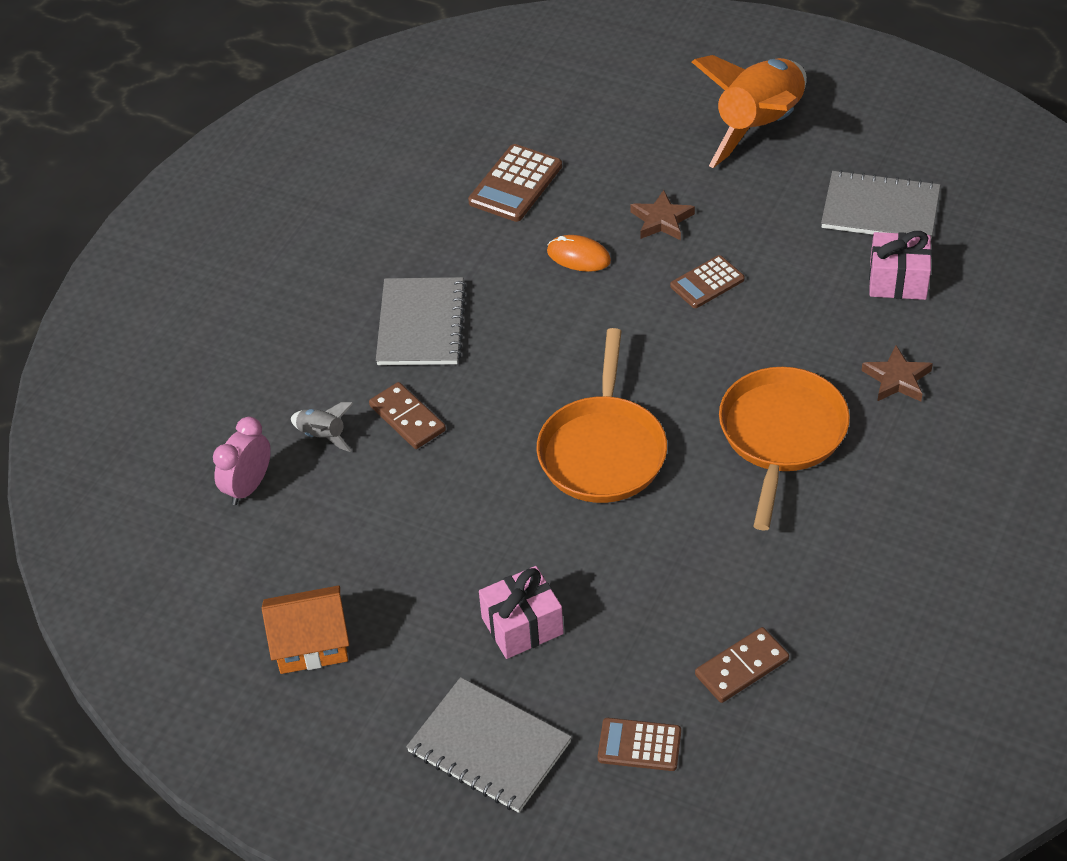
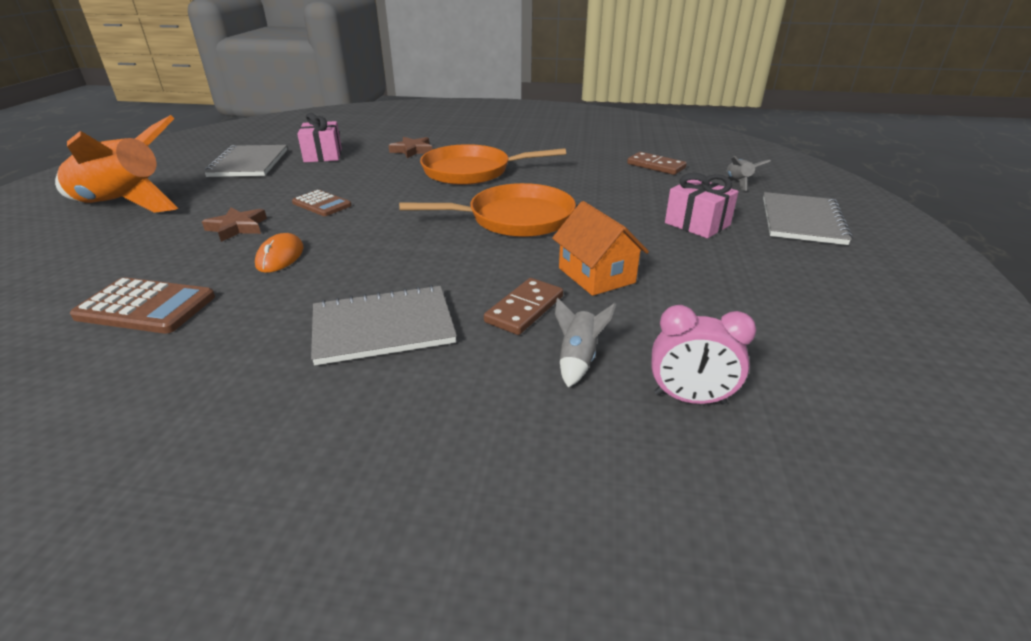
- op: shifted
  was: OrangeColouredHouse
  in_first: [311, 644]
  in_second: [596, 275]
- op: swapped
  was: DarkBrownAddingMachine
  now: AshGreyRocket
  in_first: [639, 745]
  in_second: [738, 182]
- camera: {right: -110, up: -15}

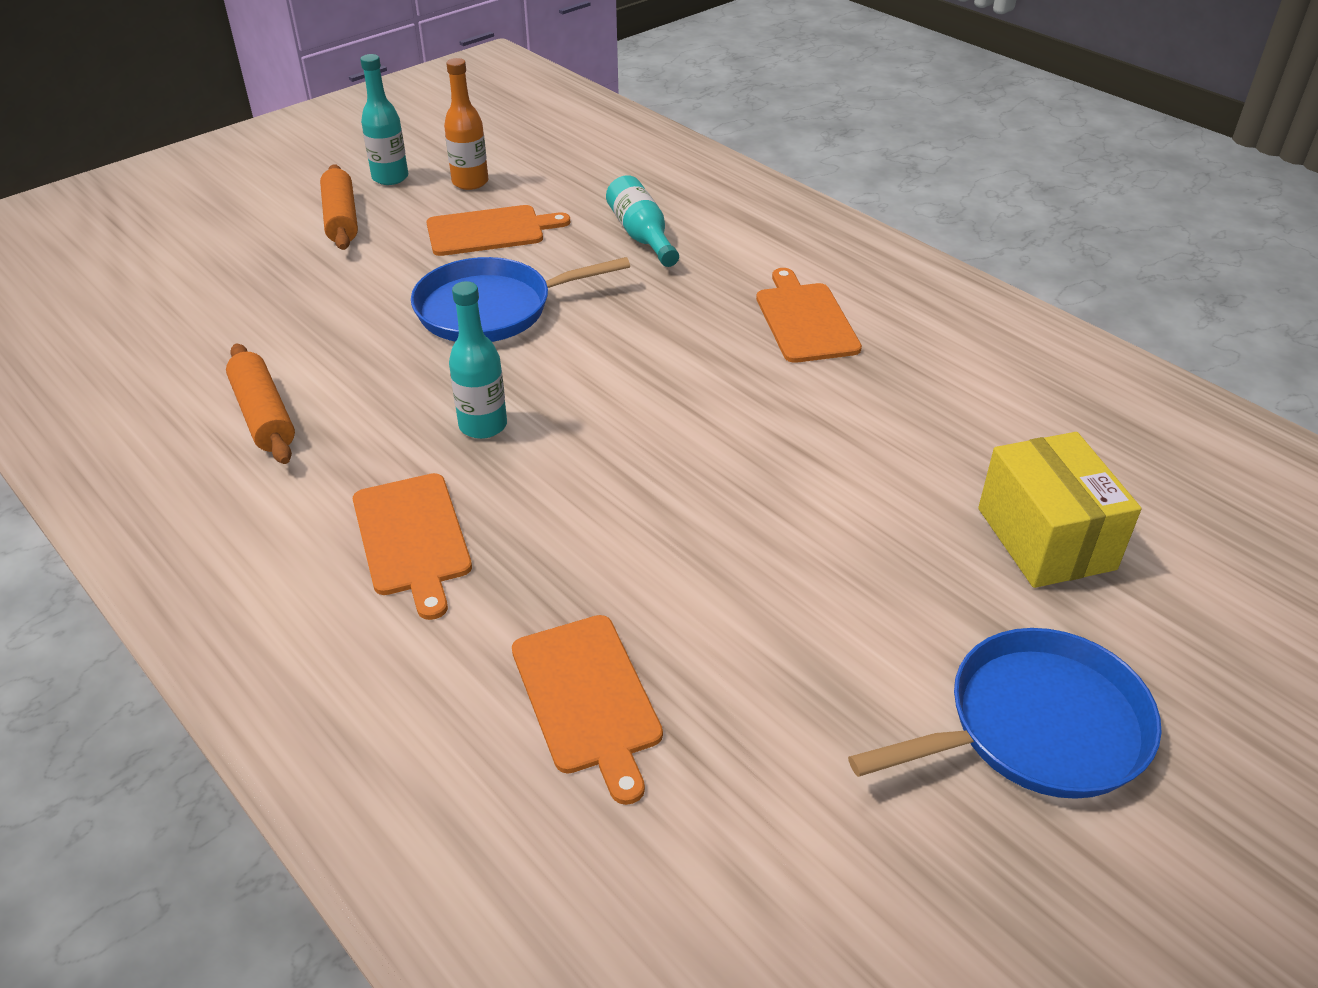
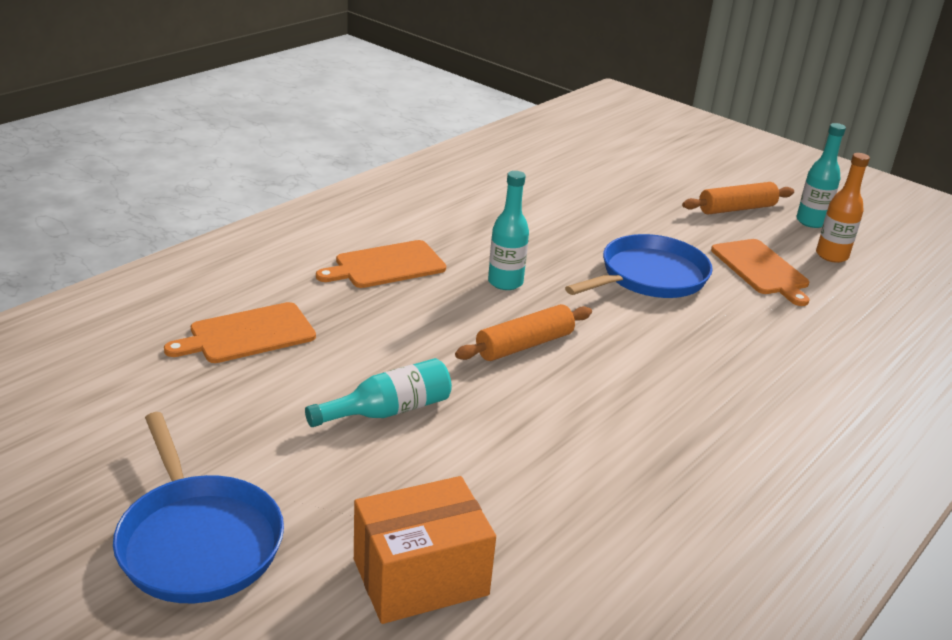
- op: gone
  was: OrangeColouredBreadBoard
  in_first: [805, 320]
- op: shifted
  was: OrangeColouredPastryRoller
  in_first: [263, 415]
  in_second: [524, 345]
- op: shifted
  was: TealDrinkBottle
  in_first: [641, 236]
  in_second: [388, 411]
- op: repainted
  was: GoldenPackage
  now: OrangeColouredPackage
  in_first: [1045, 538]
  in_second: [420, 577]
- op: rotated
  was: CobaltFryingPan
  in_first: [491, 309]
  in_second: [649, 276]
  clockwise: 75
- camera: {right: 80, up: -10}

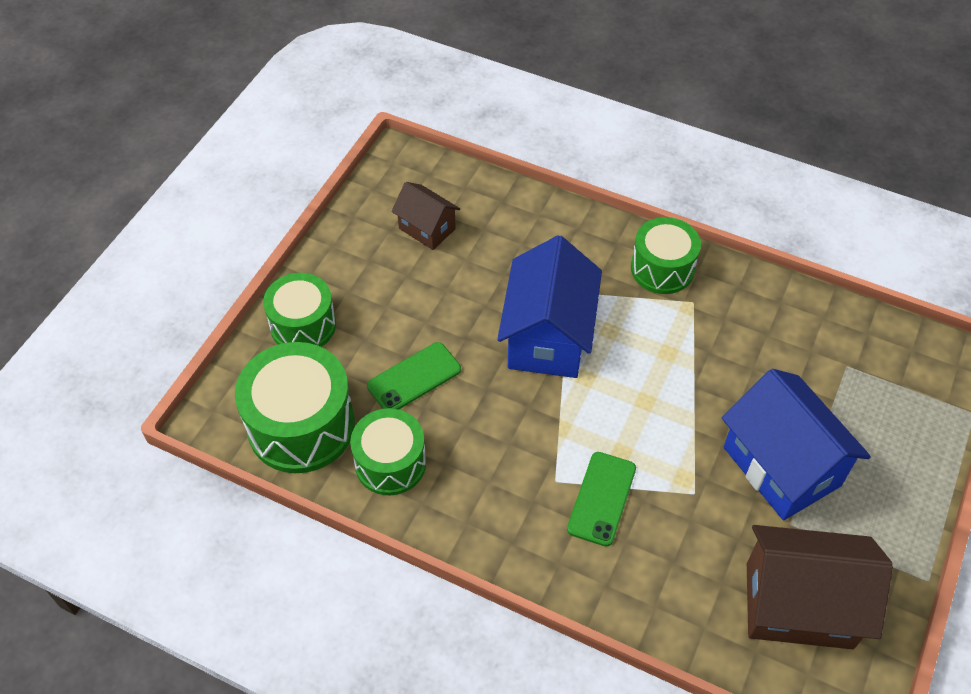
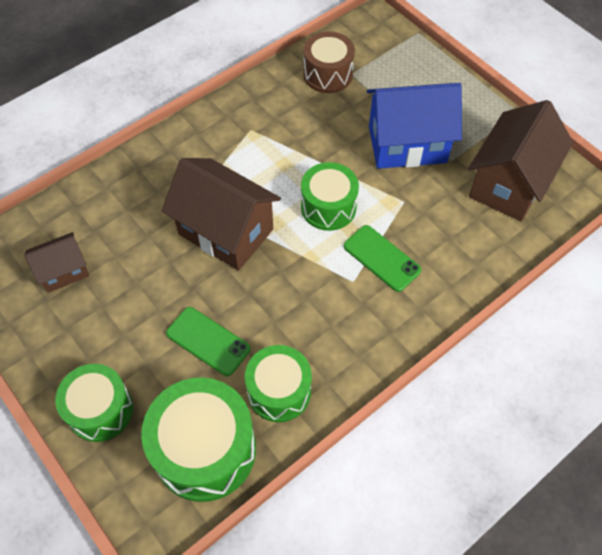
- op: new
  now: DarkBrownSnareDrum
  in_second: [328, 74]
- op: shifted
  was: GreenSnareDrum
  in_first: [662, 268]
  in_second: [328, 207]
- op: repainted
  was: CobaltHouse
  now: DarkBrownHouse
  in_first: [547, 337]
  in_second: [225, 232]
- op: rotated
  was: GreenMobilePhone
  in_first: [414, 378]
  in_second: [208, 341]
  clockwise: -45
- camera: {right: -65, up: 5}

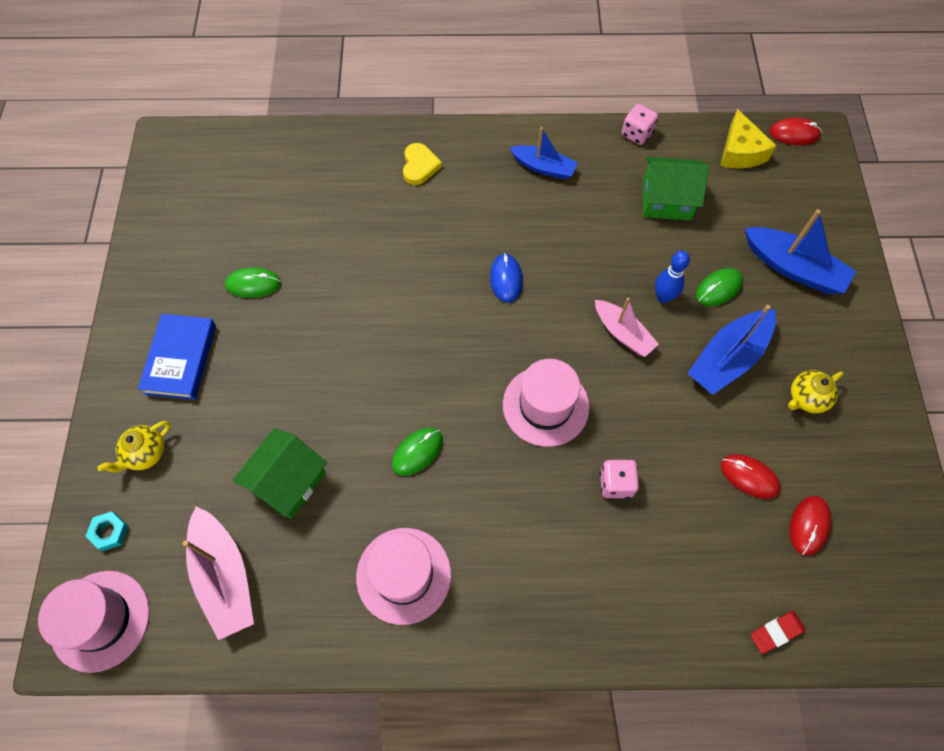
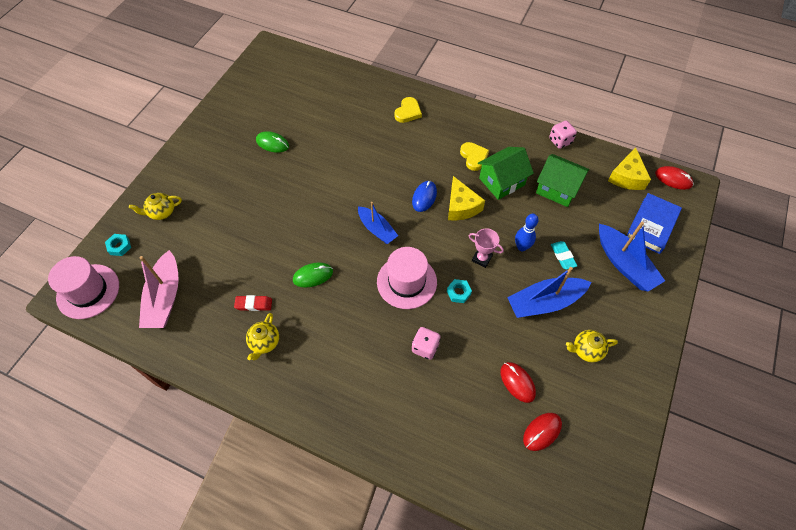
- op: new
  now: TealNut
  in_second: [458, 292]
- op: new
  now: GoldenPieceOfCheese
  in_second: [461, 206]
- op: new
  now: GoldenLoveHeart
  in_second: [474, 157]
- op: shifted
  was: CobaltHardback
  in_first: [180, 359]
  in_second: [651, 225]
- op: shifted
  was: GreenHouse
  in_first: [288, 482]
  in_second: [501, 181]
- op: shifted
  was: CobaltBoat
  in_first: [543, 167]
  in_second: [377, 229]
- op: shifted
  was: CrimsonPencilEraser
  in_first: [776, 632]
  in_second: [254, 304]
- op: swapped
  was: PinkTallHat
  now: GoldenTeapot
  in_first: [403, 575]
  in_second: [264, 343]
- op: swapped
  was: PinkBoat
  now: PinkTrophy
  in_first: [623, 333]
  in_second: [481, 258]
- op: swapped
  was: GreenMouse
  now: TealPencilEraser
  in_first: [718, 288]
  in_second: [563, 256]
- camera: {right: 25, up: -5}

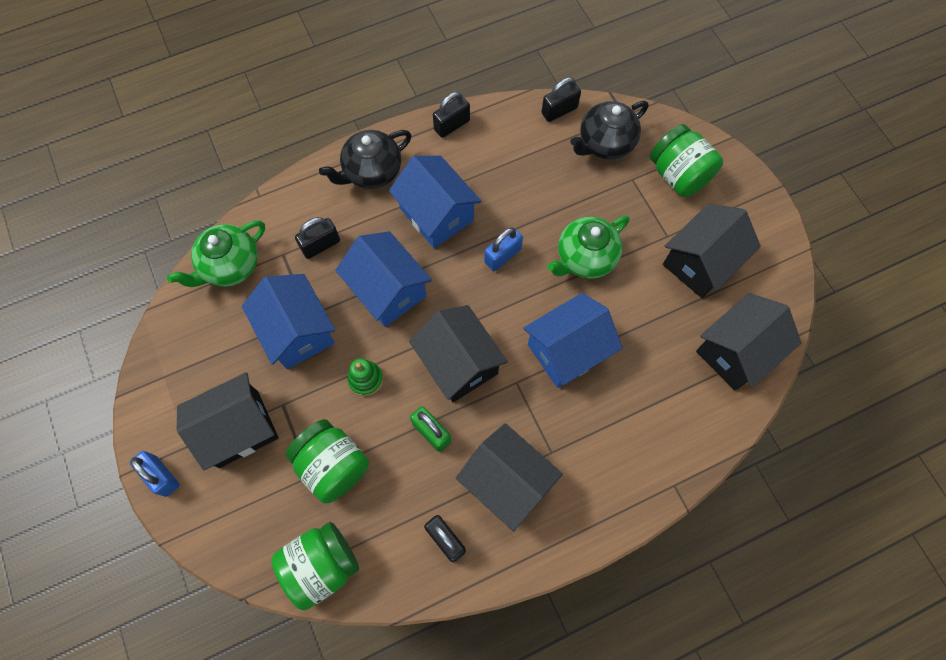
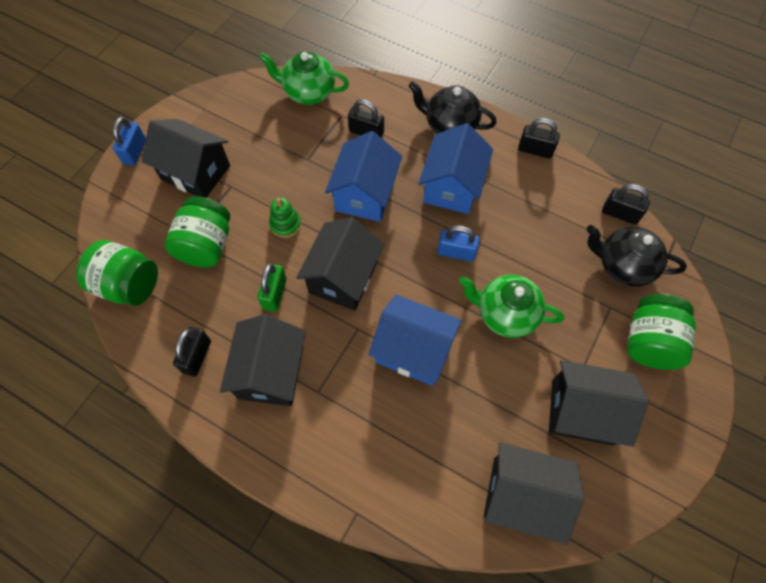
- op: gone
  was: CobaltHouse
  in_first: [298, 331]
- camera: {right: 55, up: -5}

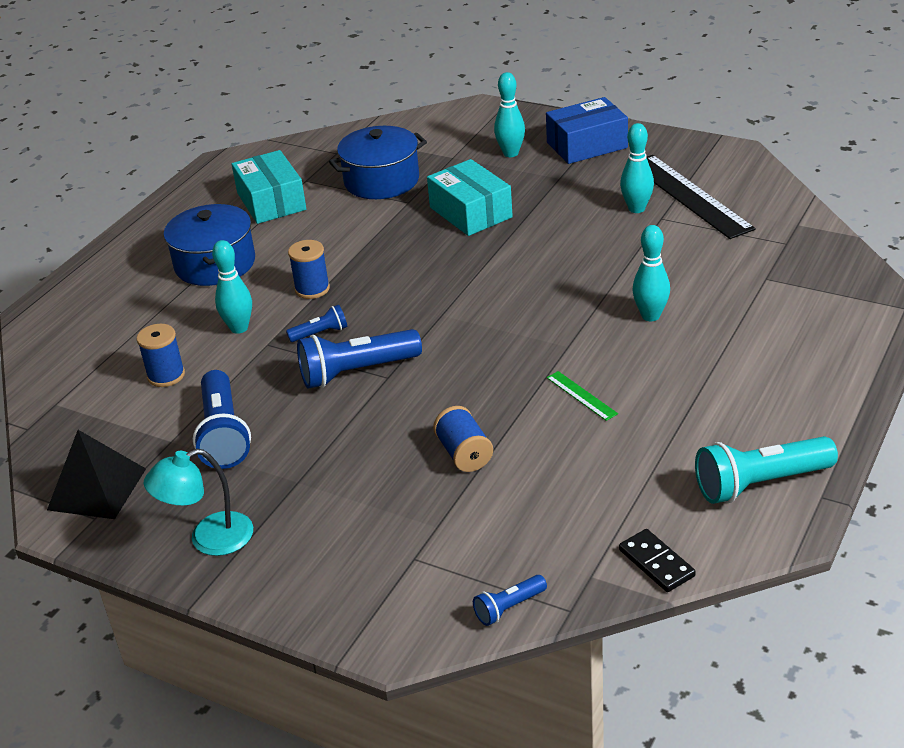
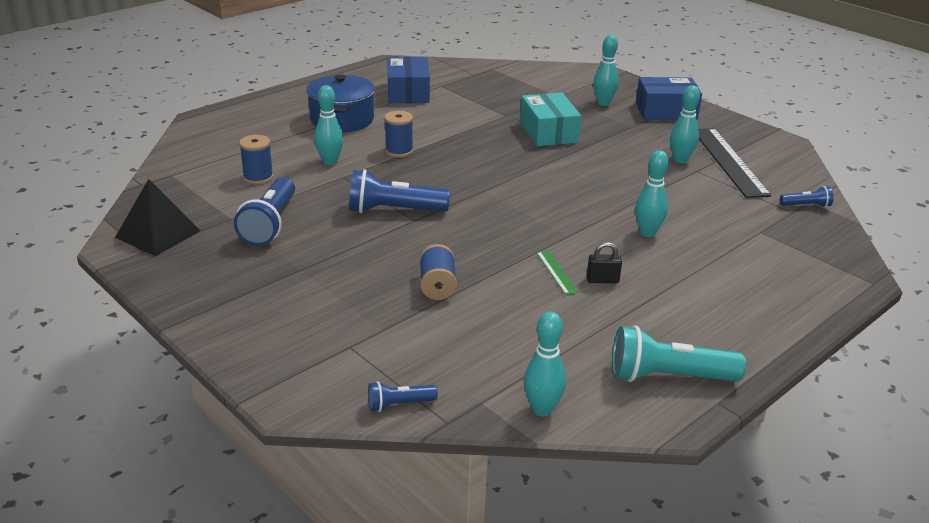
- op: gone
  was: TealDeskLamp
  in_first: [209, 539]
- op: gone
  was: CobaltStockpot
  in_first: [381, 181]
- op: new
  now: EbonySmallLock
  in_second: [602, 280]
- op: shifted
  was: CobaltFlashlight
  in_first: [320, 333]
  in_second: [806, 205]
- op: swapped
  was: EbonyDominoPiece
  now: TealSkittle
  in_first: [656, 563]
  in_second: [542, 409]
- op: repainted
  was: TealPackage
  now: CobaltPackage
  in_first: [271, 201]
  in_second: [408, 92]
- camera: {right: 15, up: -5}

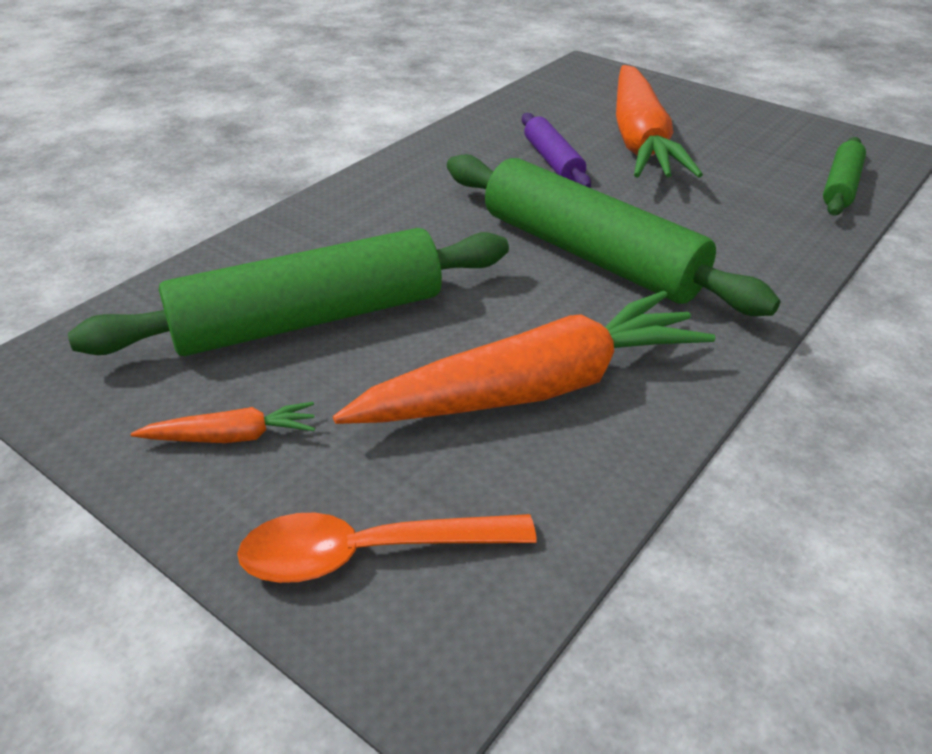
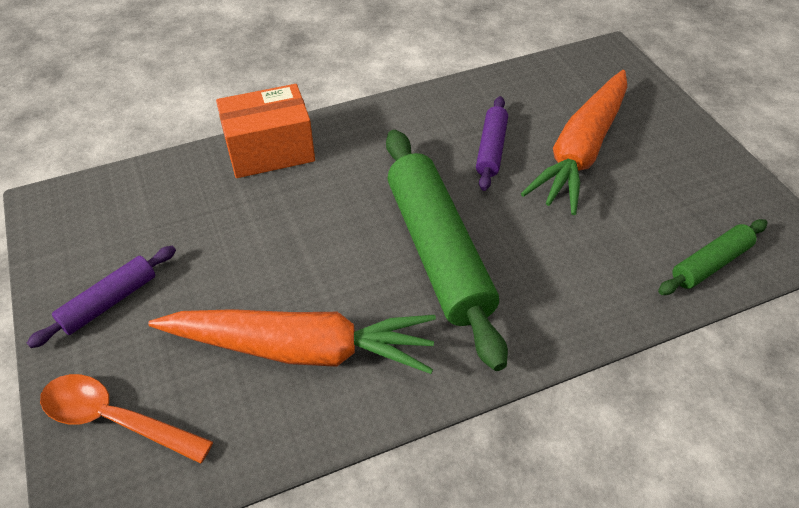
- op: gone
  was: GreenPastryRoller
  in_first: [309, 319]
- op: new
  now: OrangeColouredPackage
  in_second: [270, 151]
- op: swapped
  was: OrangeColouredToyCarrot
  now: PurplePastryRoller
  in_first: [232, 436]
  in_second: [109, 302]
- camera: {right: 30, up: 10}

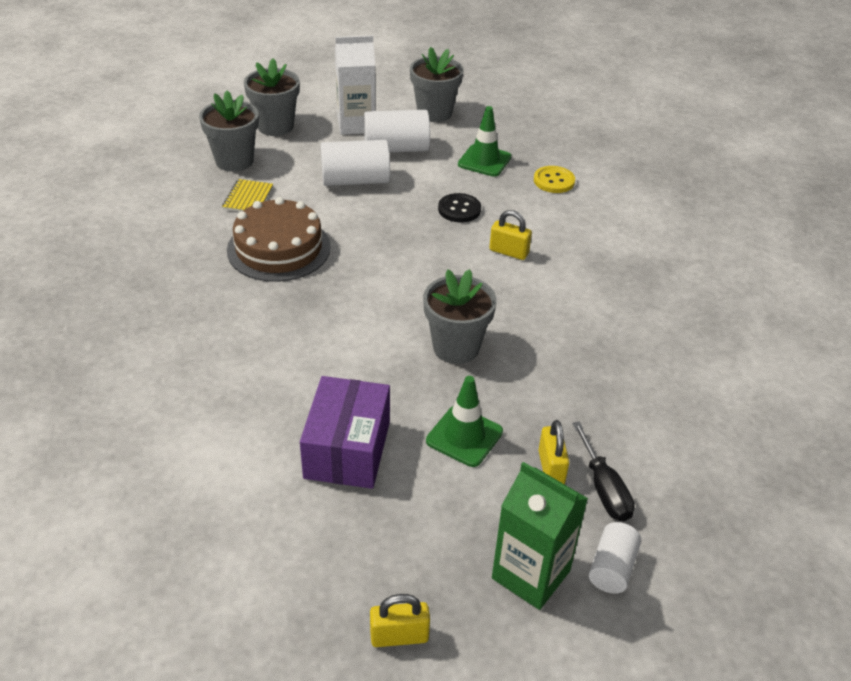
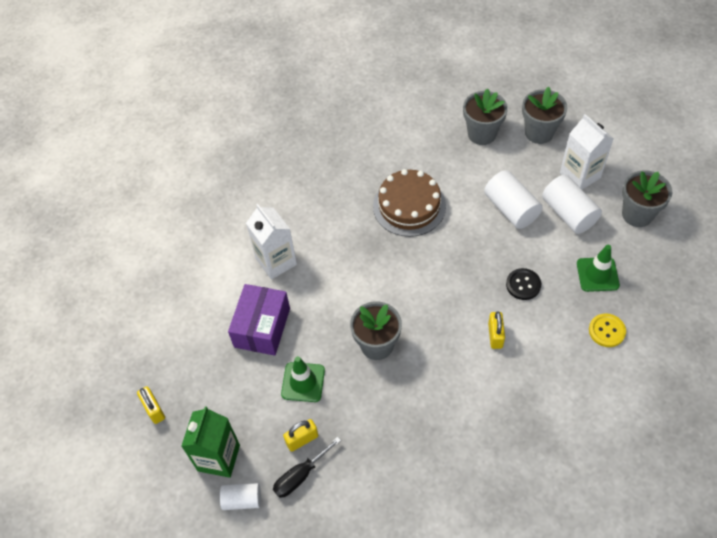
- op: gone
  was: GoldenExerciseBook
  in_first: [248, 198]
- op: new
  now: PureWhiteCarton
  in_second: [276, 261]
- op: rotated
  was: PurplePackage
  in_first: [347, 449]
  in_second: [262, 327]
  clockwise: -60
- camera: {right: 70, up: 15}

